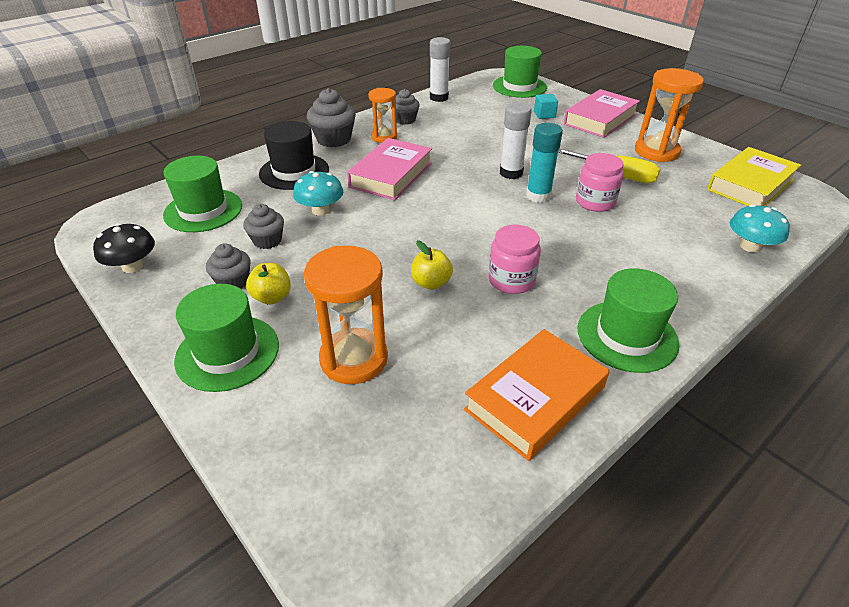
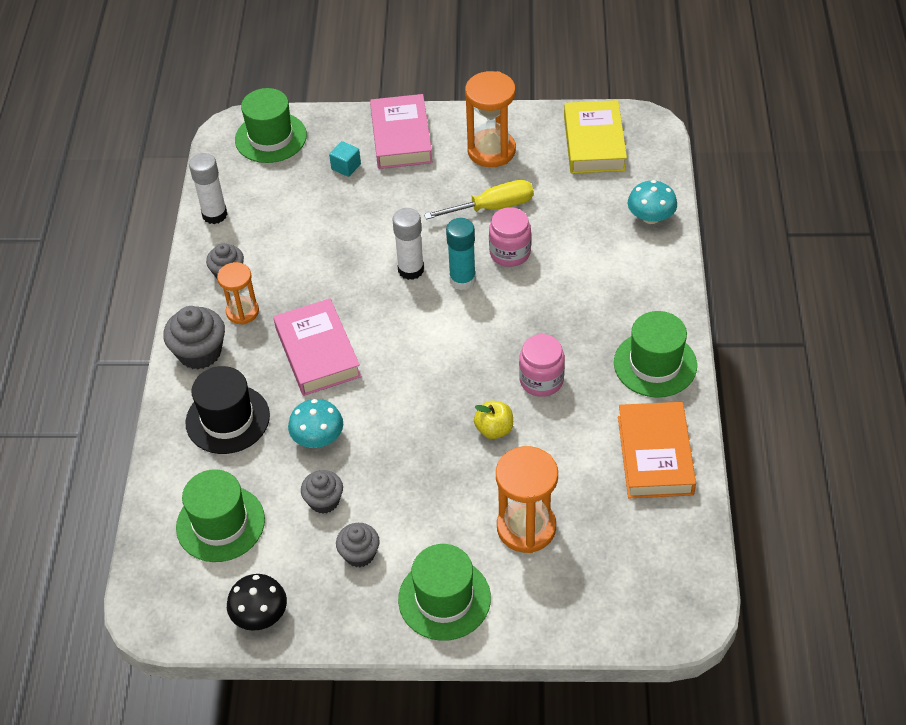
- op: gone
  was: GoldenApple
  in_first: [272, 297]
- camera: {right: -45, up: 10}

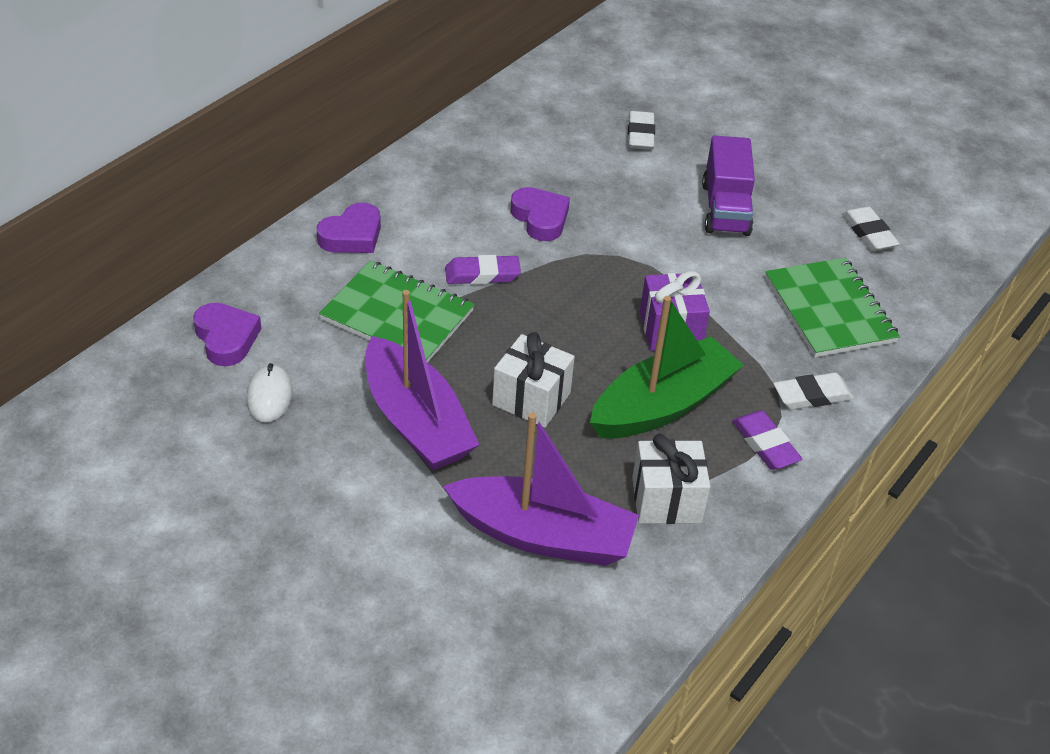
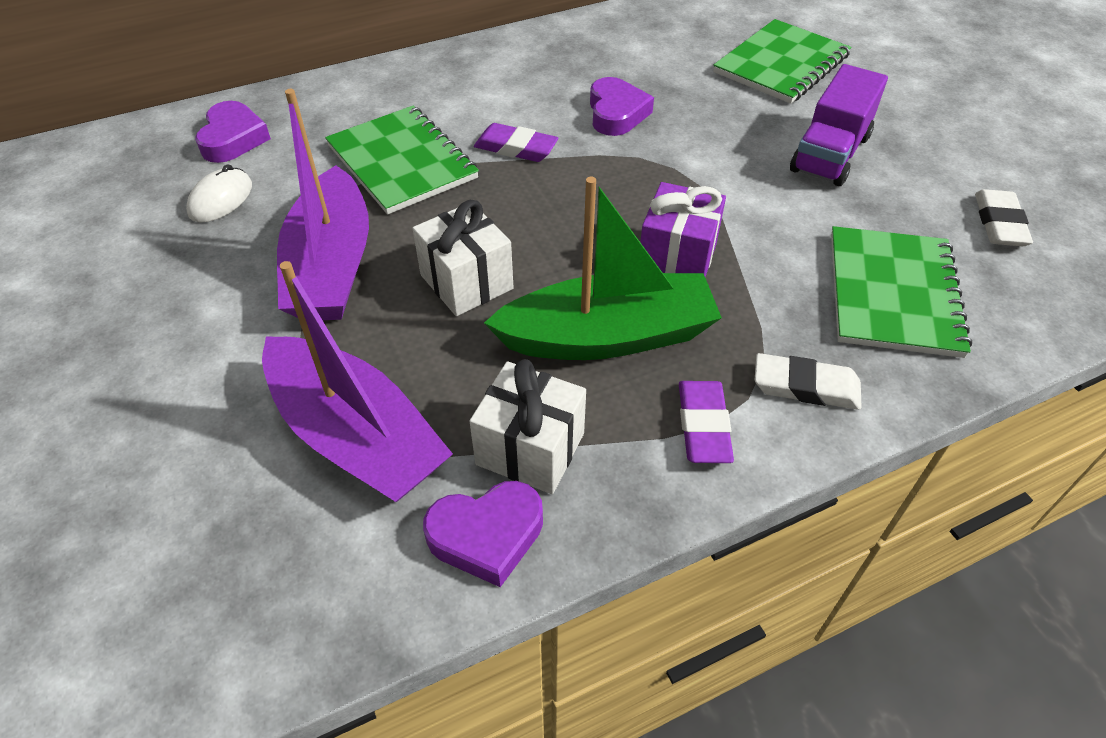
- op: shifted
  was: PurpleLoveHeart
  in_first: [352, 236]
  in_second: [487, 535]
- op: swapped
  was: PureWhitePencilEraser
  now: GreenExerciseBook
  in_first: [640, 134]
  in_second: [781, 64]
- camera: {right: 30, up: 5}

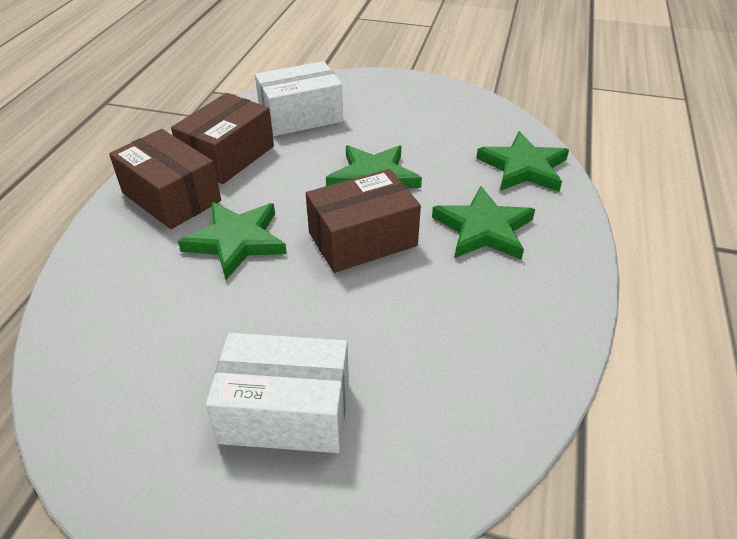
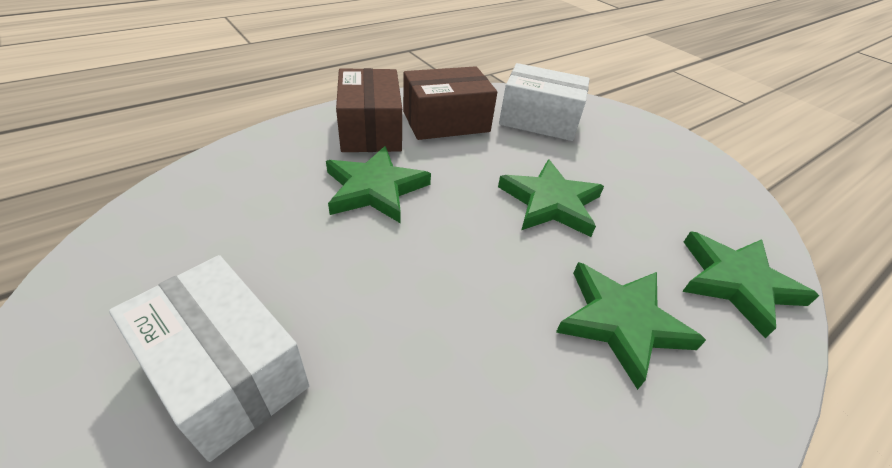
- op: gone
  was: DarkBrownPackage
  in_first: [362, 239]
- camera: {right: 35, up: 0}

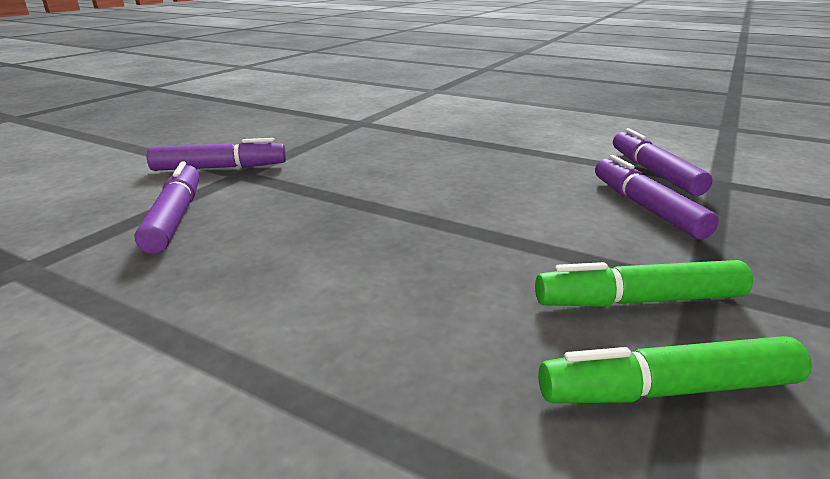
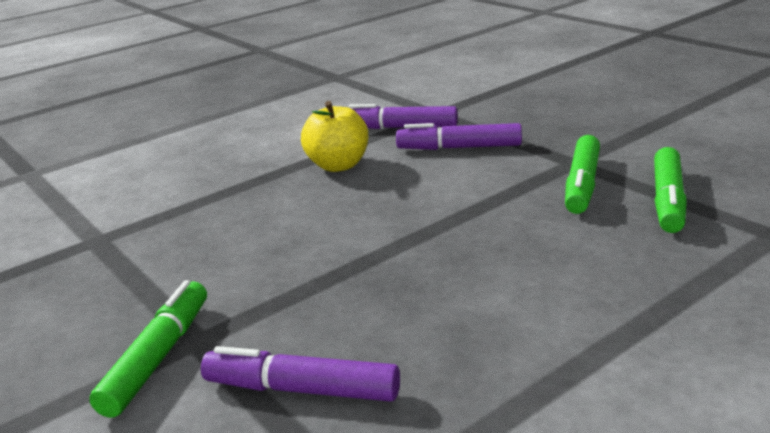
- op: new
  now: GoldenApple
  in_second: [338, 165]
- op: repainted
  was: PurpleMarkerPen
  now: GreenMarkerPen
  in_first: [220, 168]
  in_second: [158, 357]
- camera: {right: -65, up: 0}

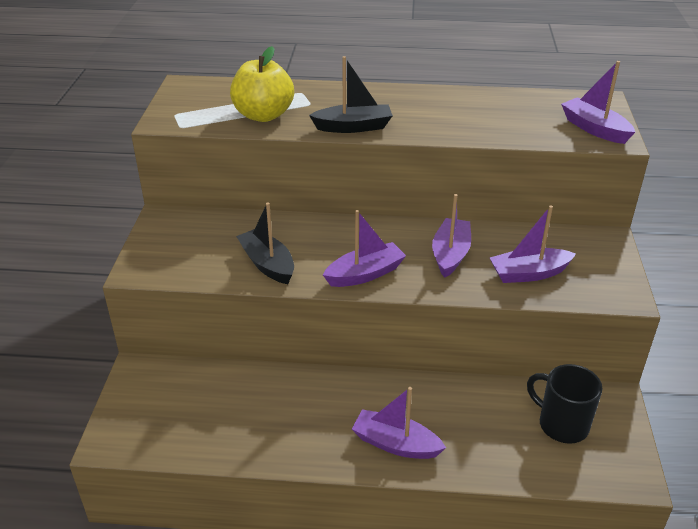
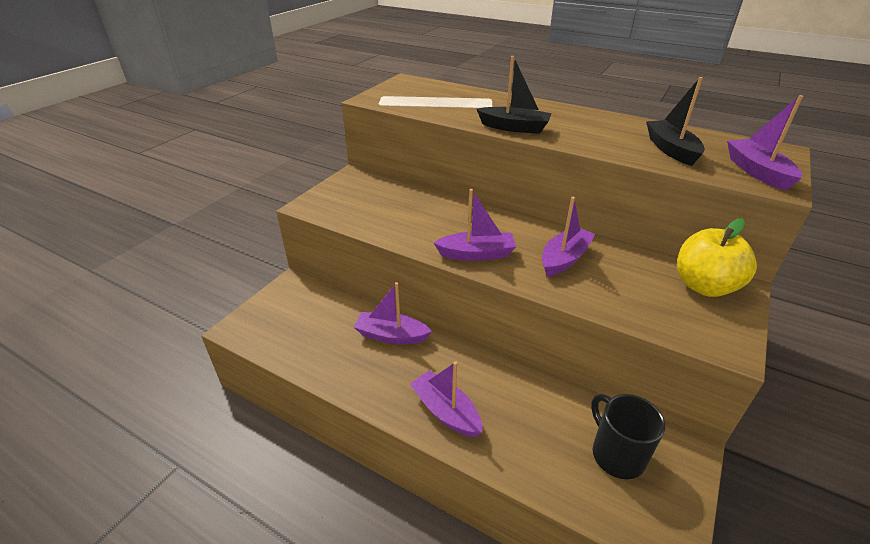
- op: shifted
  was: GoldenApple
  in_first: [263, 115]
  in_second: [704, 286]
- op: shifted
  was: EbonyBoat
  in_first: [267, 264]
  in_second: [671, 150]
- op: shifted
  was: PurpleBoat
  in_first: [529, 273]
  in_second: [391, 335]
- camera: {right: 25, up: 0}

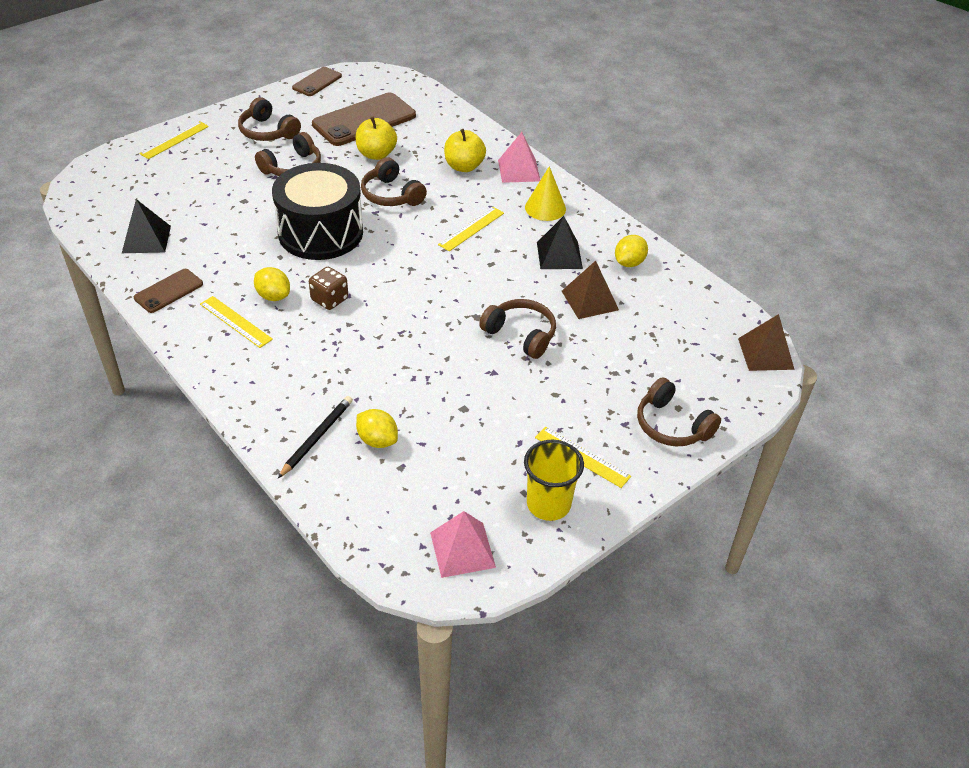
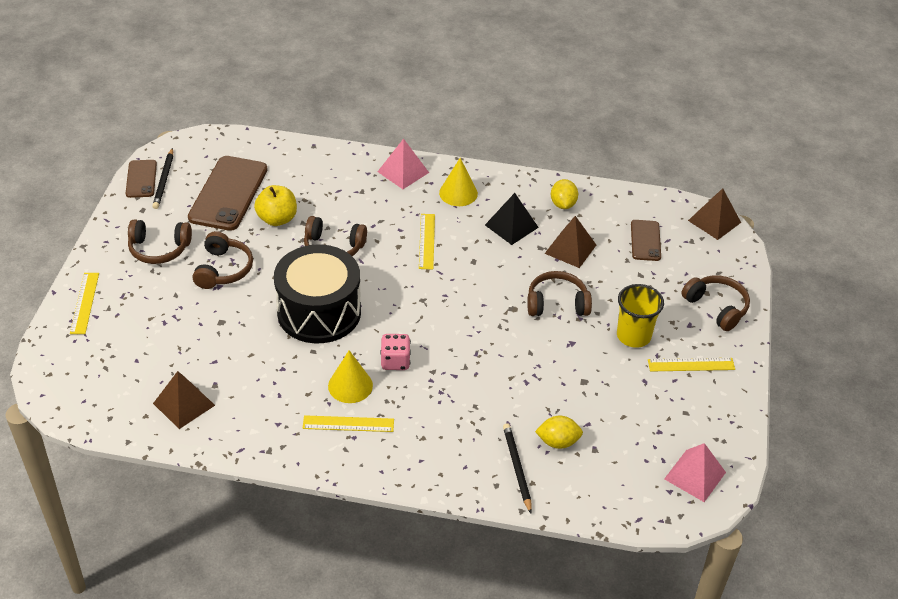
- op: gone
  was: GoldenApple
  in_first: [464, 166]
- op: new
  now: EbonyLeadPencil
  in_second: [164, 180]
- op: shifted
  was: DarkBrownMobilePhone
  in_first: [168, 291]
  in_second: [645, 240]
- op: shifted
  was: GoldenCup
  in_first: [548, 504]
  in_second: [633, 336]
- op: swapped
  was: GoldenCitrusFruit
  now: GoldenSolidCone
  in_first: [273, 296]
  in_second: [350, 385]
- op: repainted
  was: EbonyPyramidShape
  now: DarkBrownPyramidShape
  in_first: [146, 239]
  in_second: [184, 404]
- op: repainted
  was: DarkBrownDice
  now: PinkDice
  in_first: [329, 299]
  in_second: [395, 361]
- op: rotated
  was: DarkBrownHeadset
  in_first: [672, 425]
  in_second: [716, 307]
  clockwise: -135
- camera: {right: -40, up: 0}

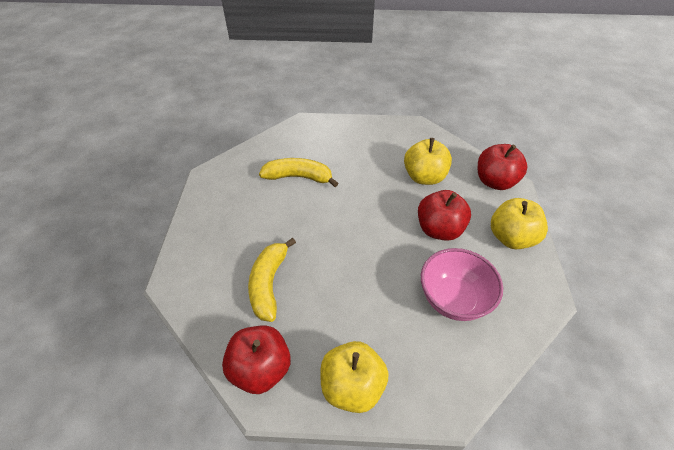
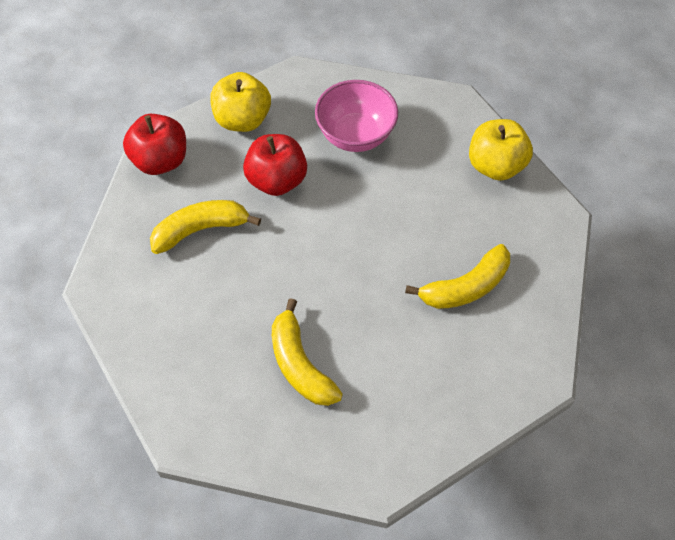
- op: gone
  was: CrimsonApple
  in_first: [260, 369]
- op: swapped
  was: GoldenApple
  now: GoldenToyBanana
  in_first: [424, 177]
  in_second: [201, 229]
- camera: {right: -125, up: 10}

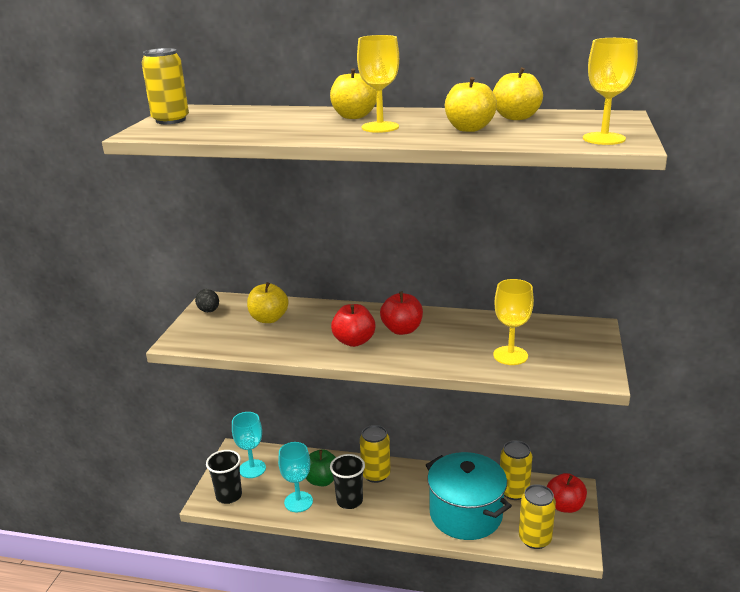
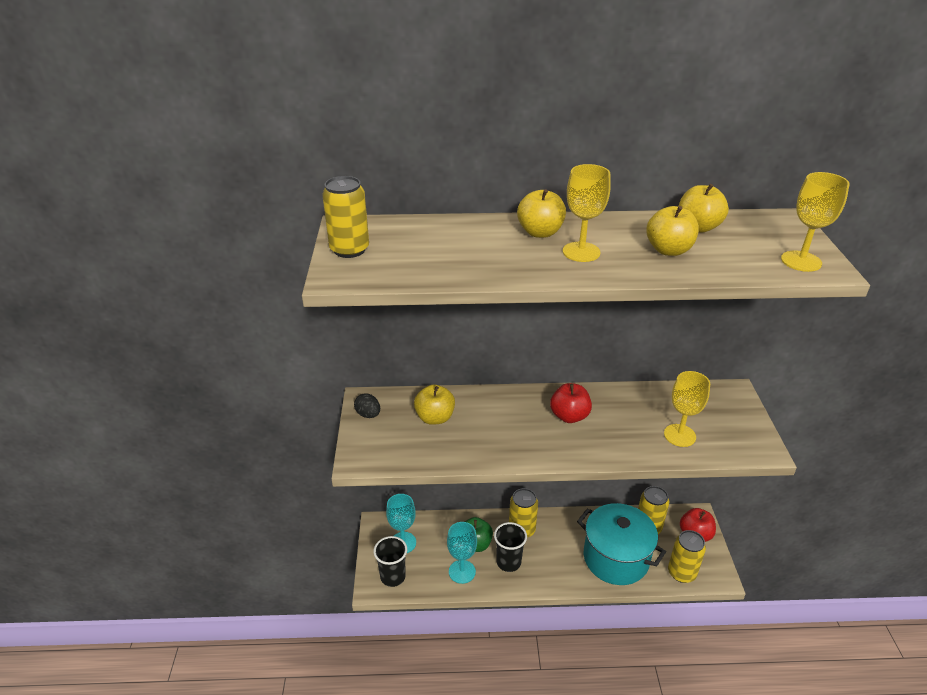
- op: gone
  was: CrimsonApple
  in_first: [354, 341]
- camera: {right: -15, up: 10}

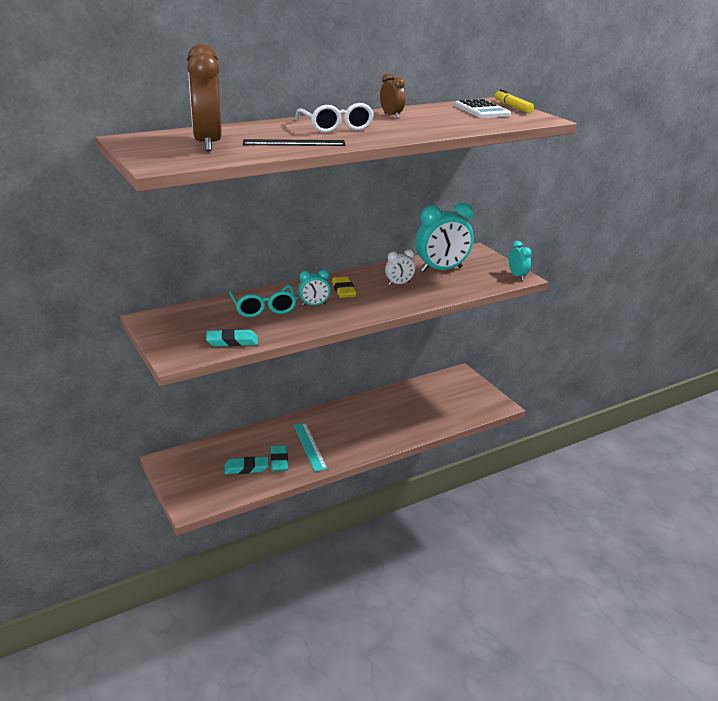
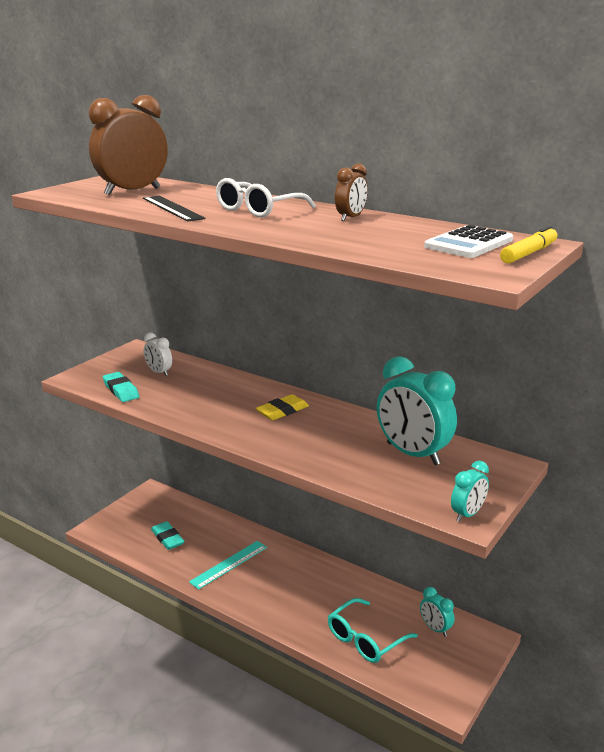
- op: gone
  was: TealPencilEraser
  in_first: [279, 461]
- op: shifted
  was: TealGlasses
  in_first: [264, 308]
  in_second: [365, 639]
- op: shifted
  was: TealClock
  in_first: [314, 305]
  in_second: [435, 628]
- op: shifted
  was: PureWhiteClock
  in_first: [399, 284]
  in_second: [159, 372]
- camera: {right: 65, up: -5}

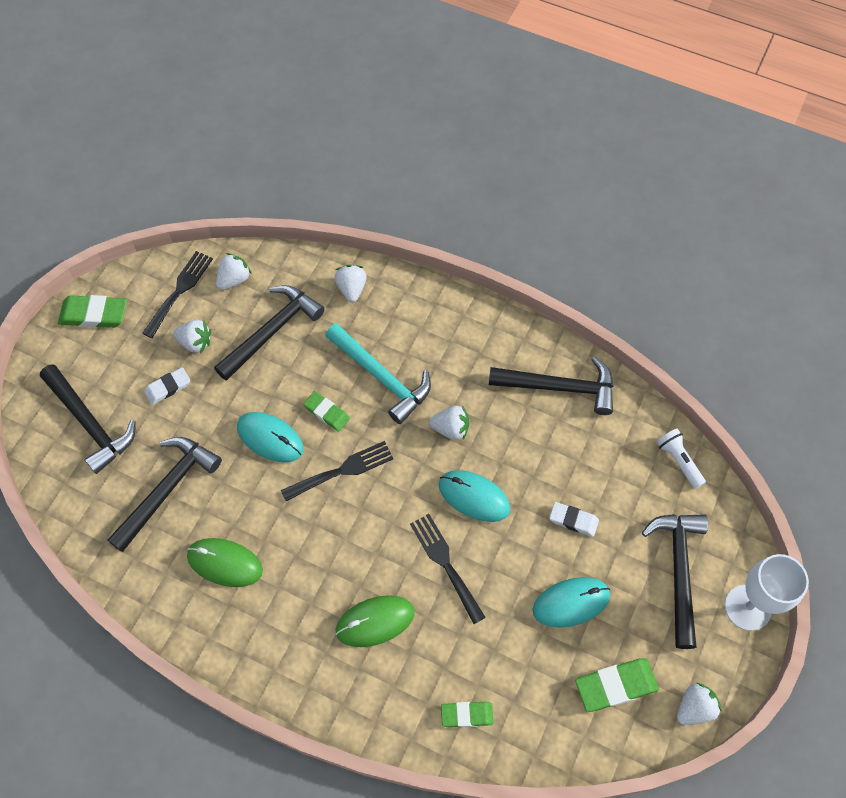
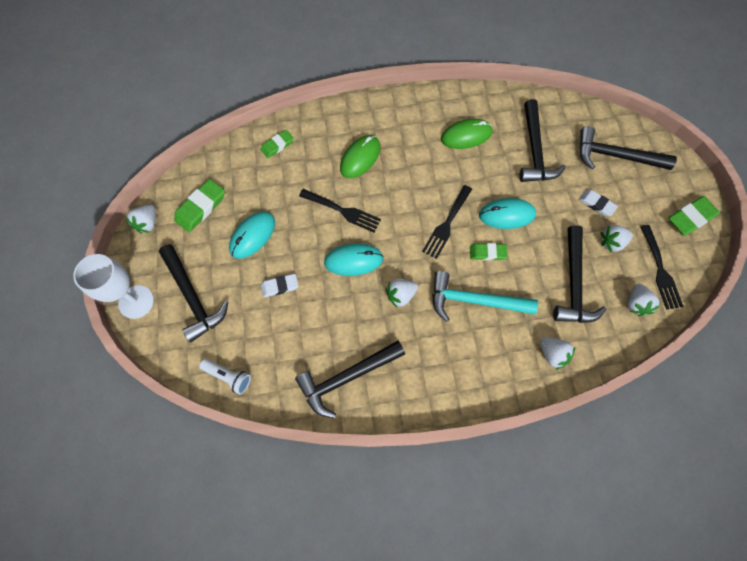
- op: rotated
  was: PureWhitePencilEraser
  in_first: [168, 387]
  in_second: [596, 204]
  clockwise: -75
- camera: {right: 145, up: 5}

